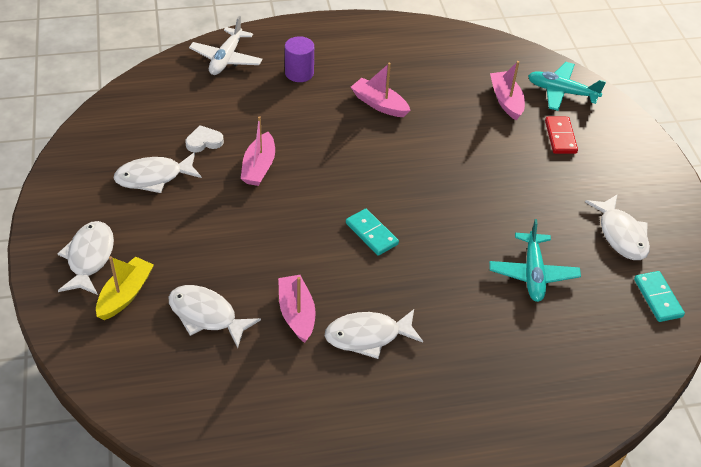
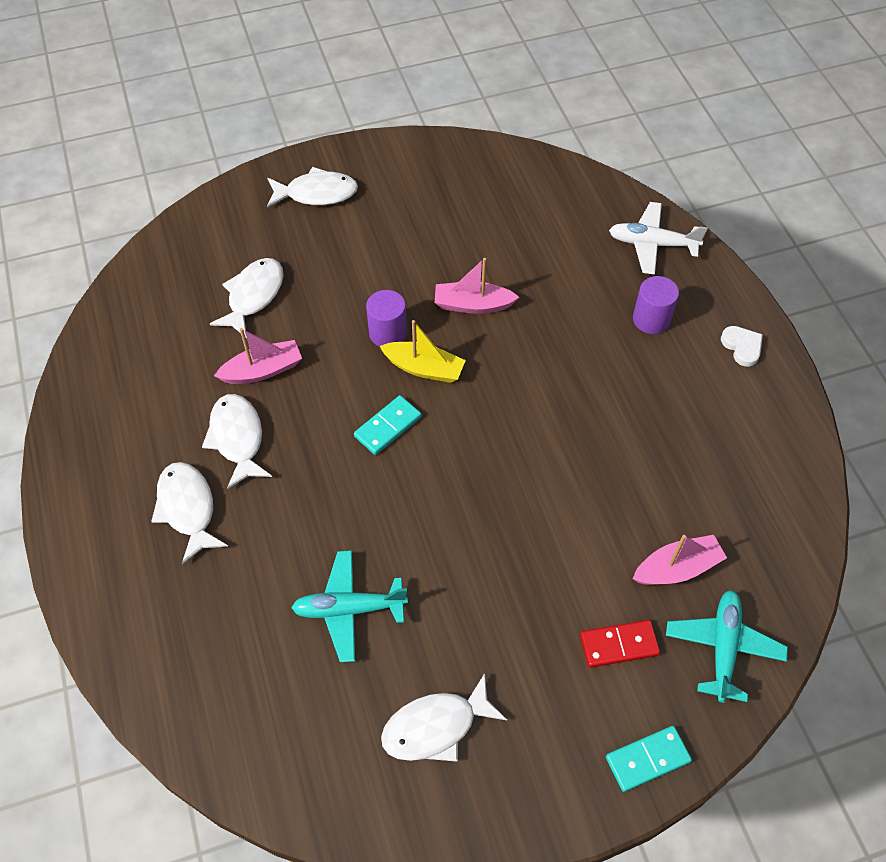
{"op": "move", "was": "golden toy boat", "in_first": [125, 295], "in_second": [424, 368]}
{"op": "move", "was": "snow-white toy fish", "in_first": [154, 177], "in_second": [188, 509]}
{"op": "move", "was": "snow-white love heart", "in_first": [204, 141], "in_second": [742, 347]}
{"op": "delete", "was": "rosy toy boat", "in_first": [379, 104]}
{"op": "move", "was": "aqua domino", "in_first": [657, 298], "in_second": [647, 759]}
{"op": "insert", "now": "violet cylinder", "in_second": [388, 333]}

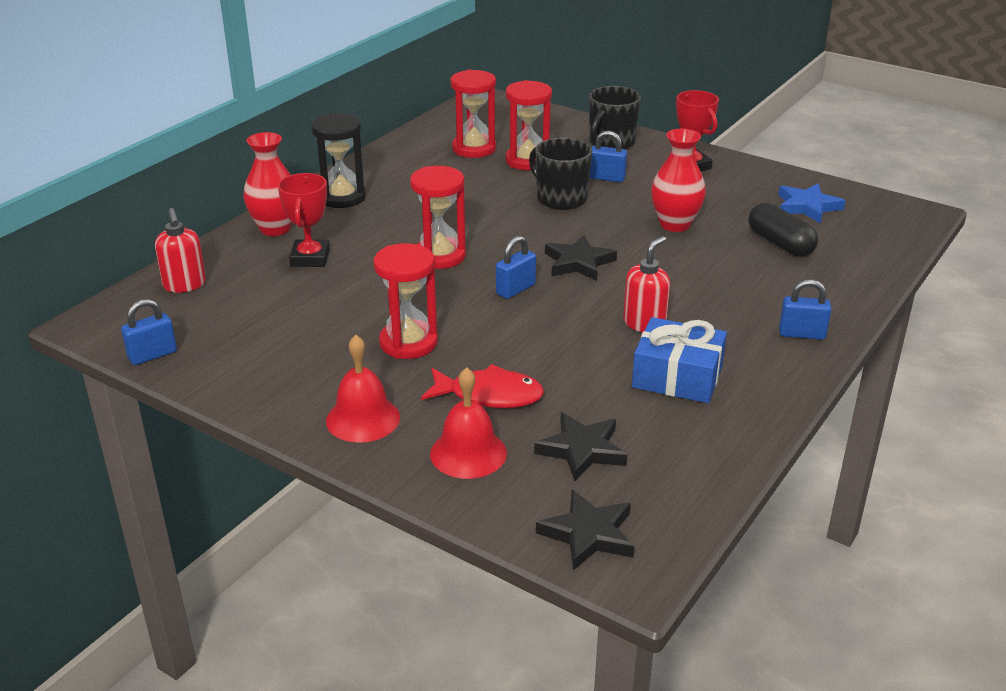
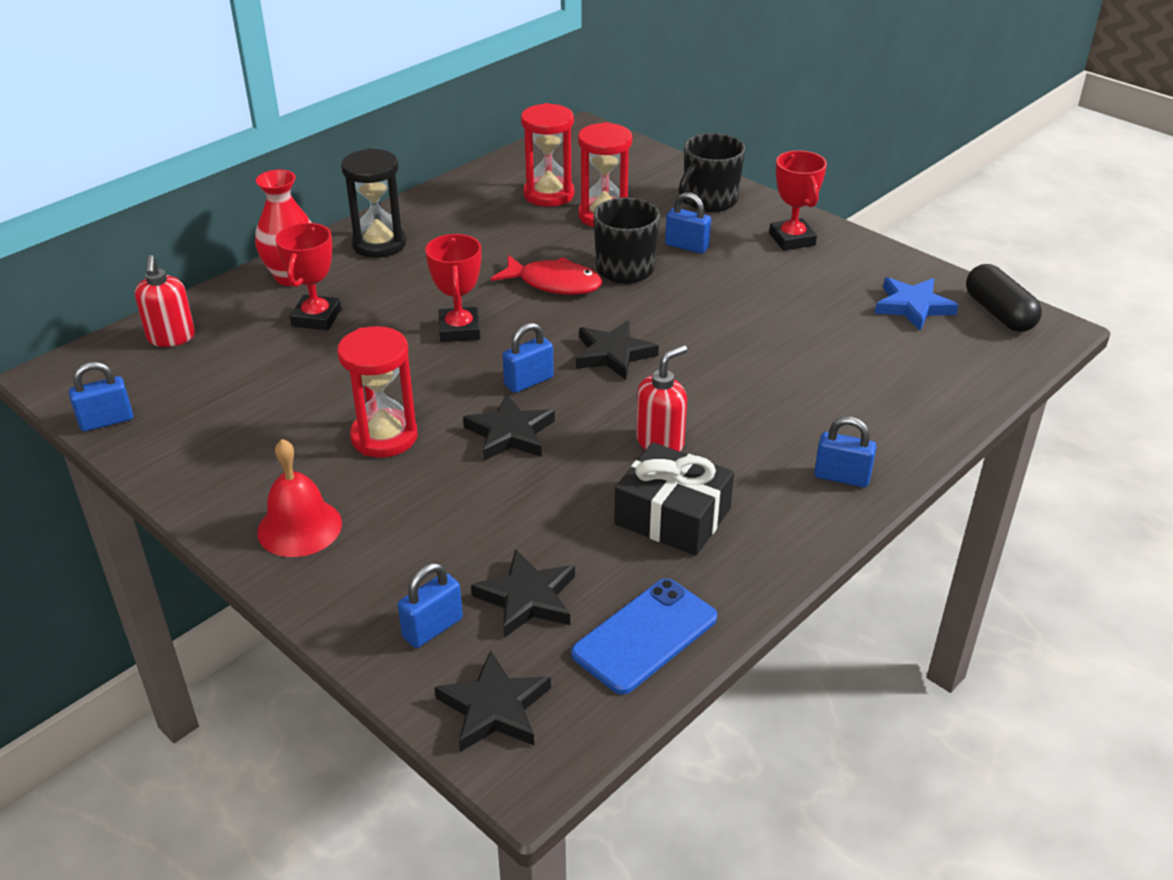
{"op": "replace", "was": "red sandglass", "now": "red award cup", "in_first": [440, 256], "in_second": [459, 330]}
{"op": "move", "was": "red toy fish", "in_first": [489, 395], "in_second": [554, 283]}
{"op": "delete", "was": "red bell", "in_first": [468, 453]}
{"op": "recolor", "was": "cobalt gift", "now": "black gift", "in_first": [677, 376], "in_second": [672, 516]}
{"op": "delete", "was": "red flower vase", "in_first": [675, 224]}
{"op": "move", "was": "black pill shape", "in_first": [780, 244], "in_second": [999, 313]}
{"op": "insert", "now": "cobalt lock", "in_second": [432, 628]}
{"op": "insert", "now": "black star shape", "in_second": [510, 433]}
{"op": "insert", "now": "cobalt smartphone", "in_second": [645, 636]}

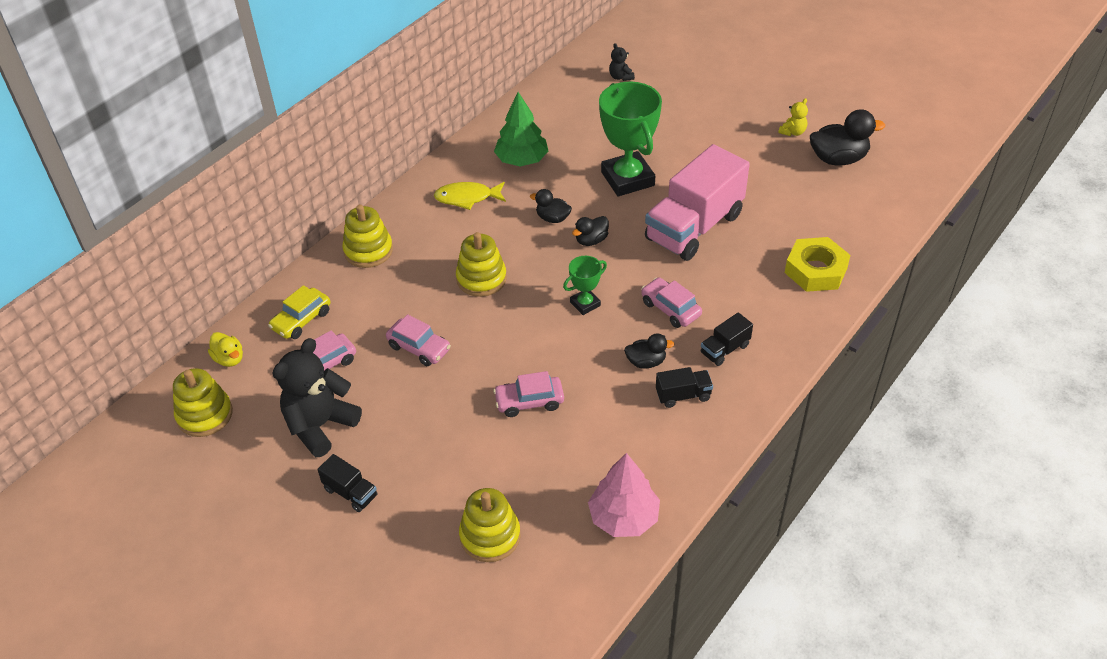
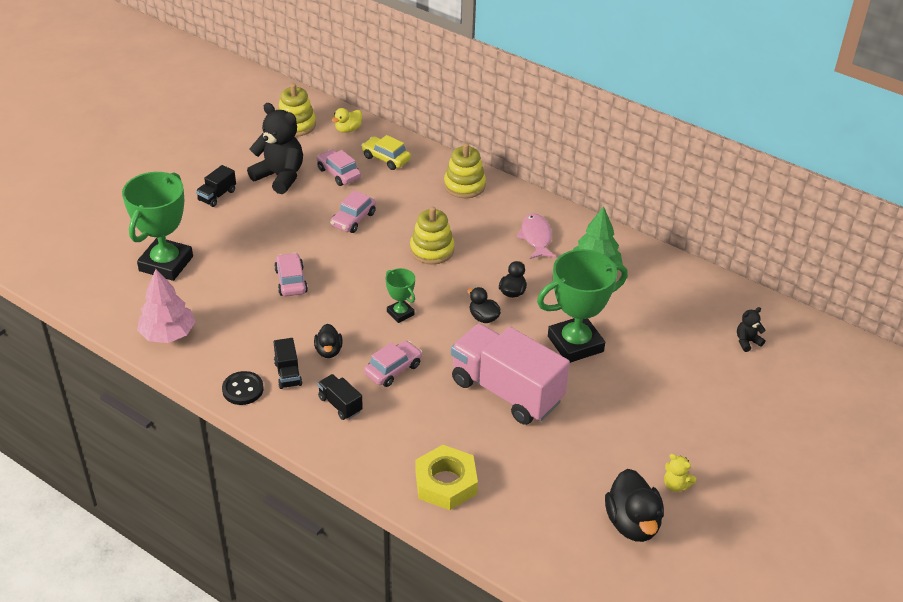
{"op": "recolor", "was": "golden toy fish", "now": "rosy toy fish", "in_first": [467, 198], "in_second": [536, 237]}
{"op": "replace", "was": "golden ring stacker", "now": "emerald award cup", "in_first": [490, 536], "in_second": [166, 264]}
{"op": "insert", "now": "black shirt button", "in_second": [243, 389]}

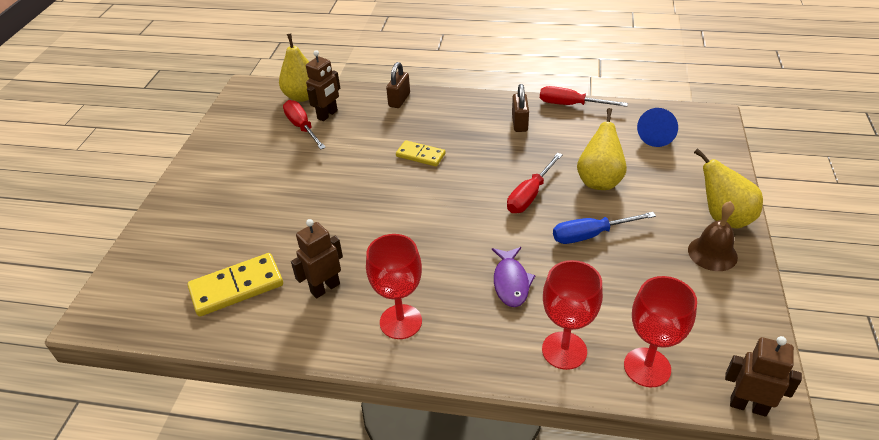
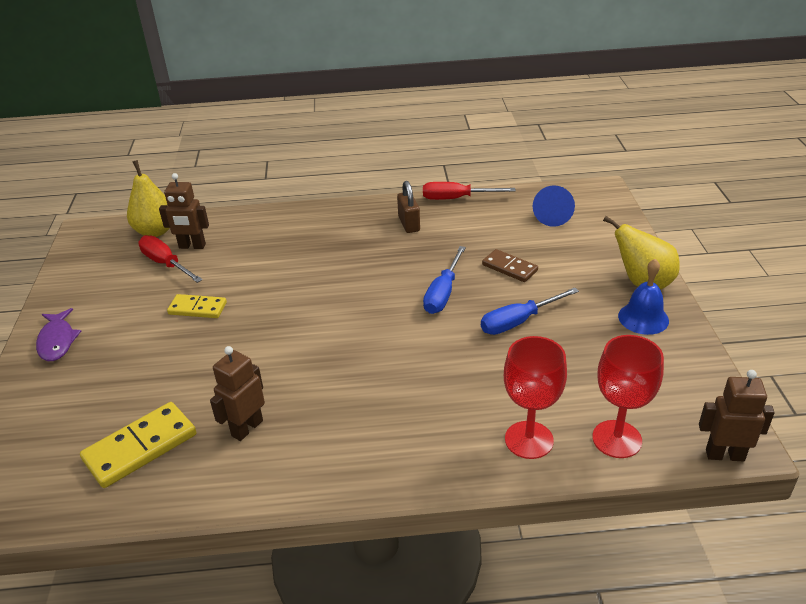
{"op": "rotate", "was": "brown toy robot", "in_first": [328, 115], "in_second": [192, 246], "clockwise": 75}
{"op": "delete", "was": "red wine glass", "in_first": [400, 321]}
{"op": "delete", "was": "brown lock", "in_first": [399, 100]}
{"op": "move", "was": "golden domino", "in_first": [420, 155], "in_second": [197, 308]}
{"op": "move", "was": "violet toy fish", "in_first": [511, 282], "in_second": [57, 341]}
{"op": "recolor", "was": "red flat screwdriver", "now": "cobalt flat screwdriver", "in_first": [530, 195], "in_second": [443, 293]}
{"op": "replace", "was": "golden pear fruit", "now": "brown domino", "in_first": [599, 181], "in_second": [509, 268]}
{"op": "recolor", "was": "brown bell", "now": "cobalt bell", "in_first": [712, 253], "in_second": [643, 318]}

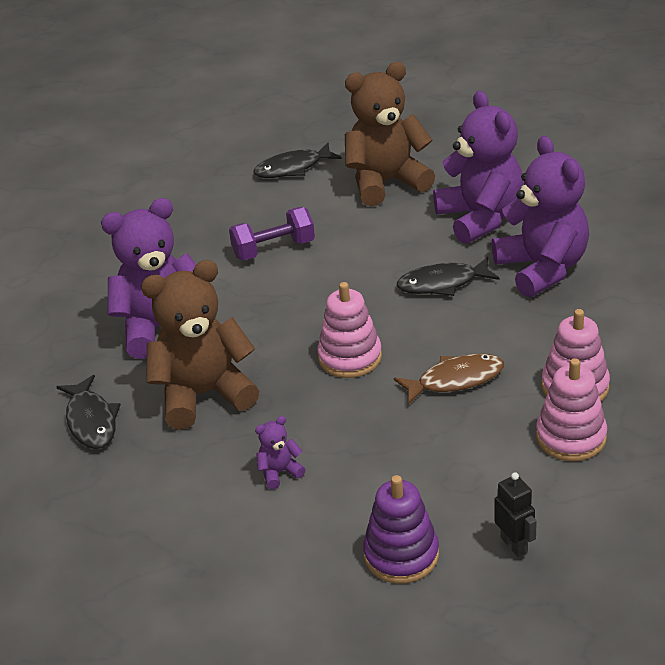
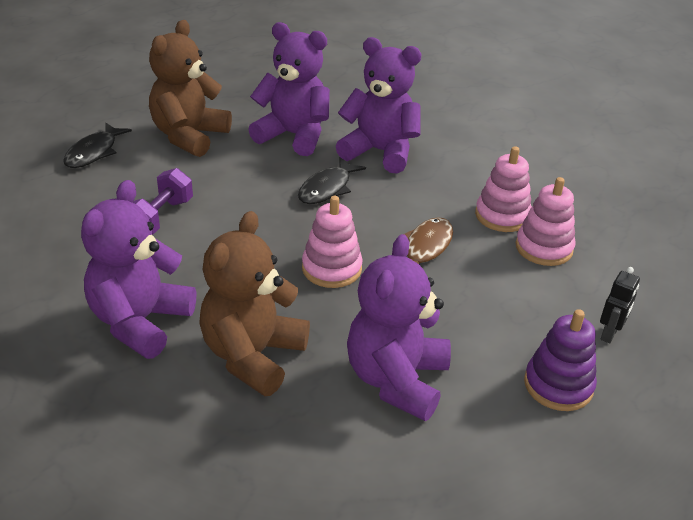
{"op": "delete", "was": "black toy fish", "in_first": [91, 421]}
{"op": "resize", "was": "violet teddy", "in_first": [279, 472], "in_second": [396, 380], "ratio": 2.43}
{"op": "rotate", "was": "black toy robot", "in_first": [514, 545], "in_second": [609, 334], "clockwise": 105}

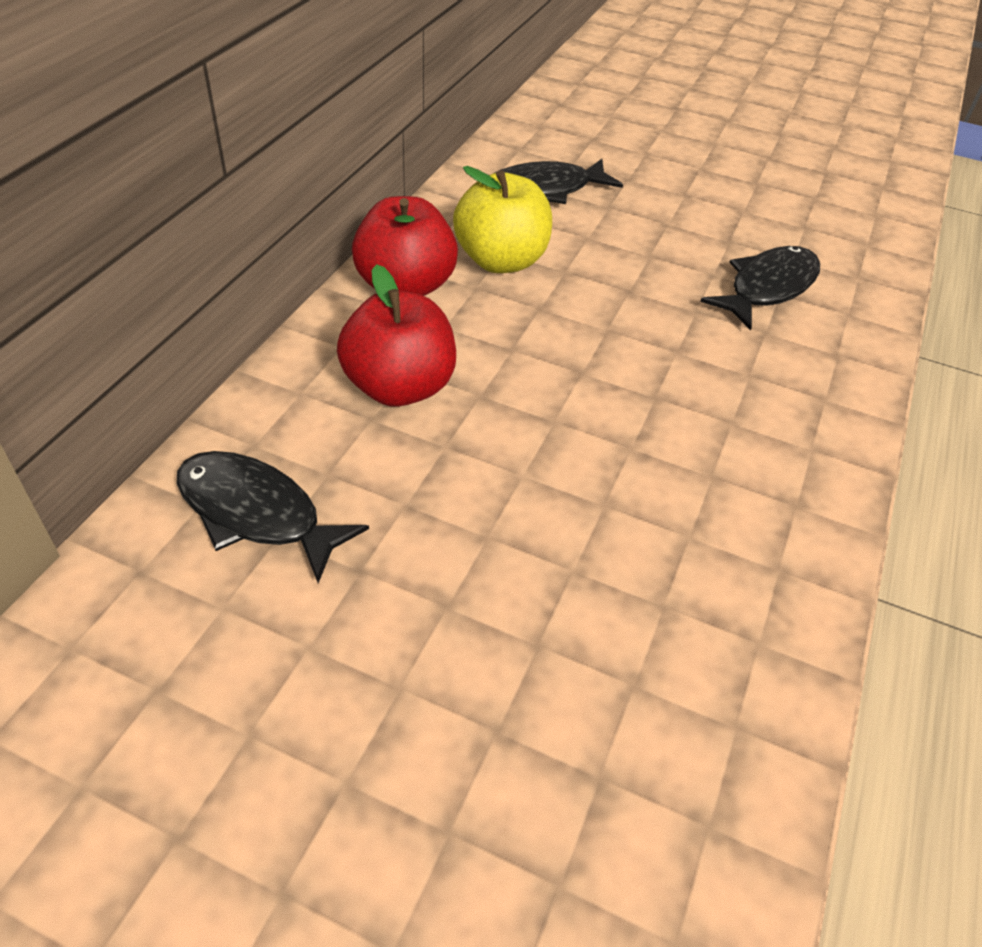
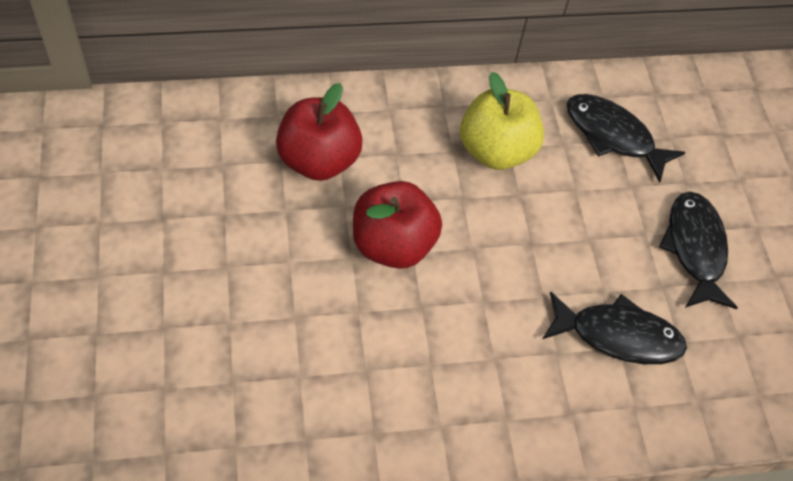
{"op": "move", "was": "black toy fish", "in_first": [256, 513], "in_second": [695, 248]}
{"op": "move", "was": "red apple fruit", "in_first": [405, 286], "in_second": [393, 245]}

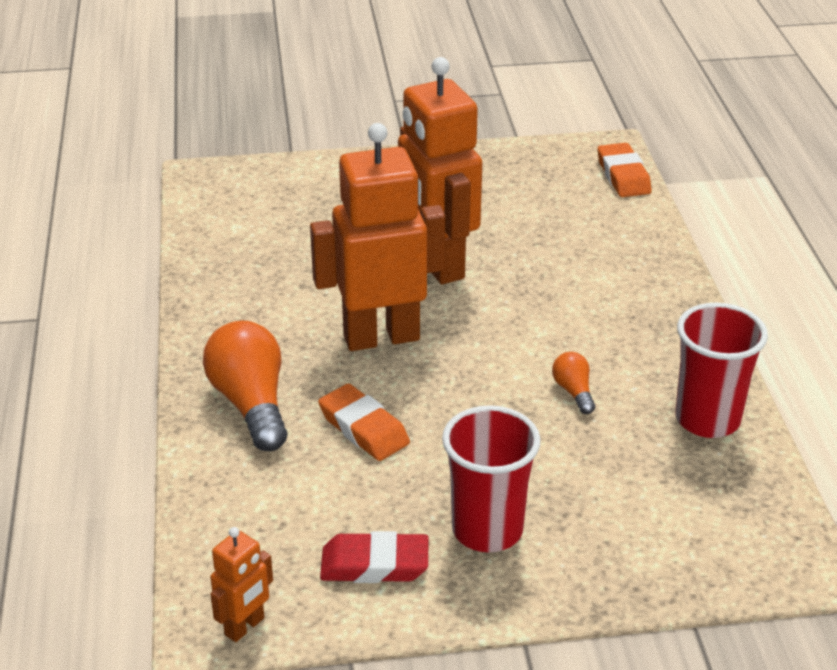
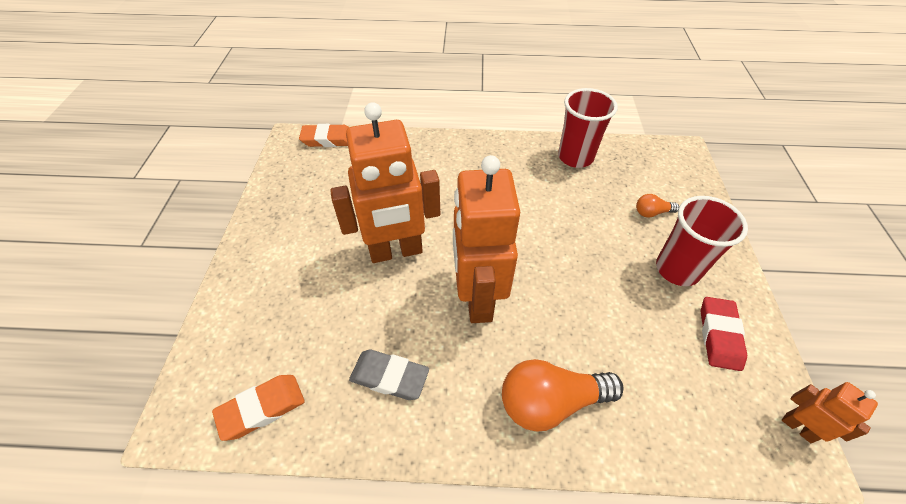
{"op": "move", "was": "orange-coloured gum eraser", "in_first": [364, 428], "in_second": [262, 408]}
{"op": "move", "was": "orange-coloured light bulb", "in_first": [573, 391], "in_second": [652, 212]}
{"op": "insert", "now": "gray gum eraser", "in_second": [389, 377]}

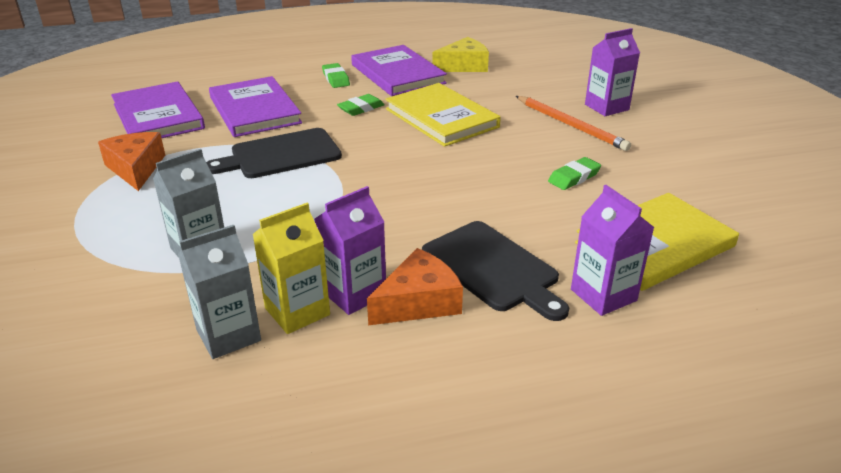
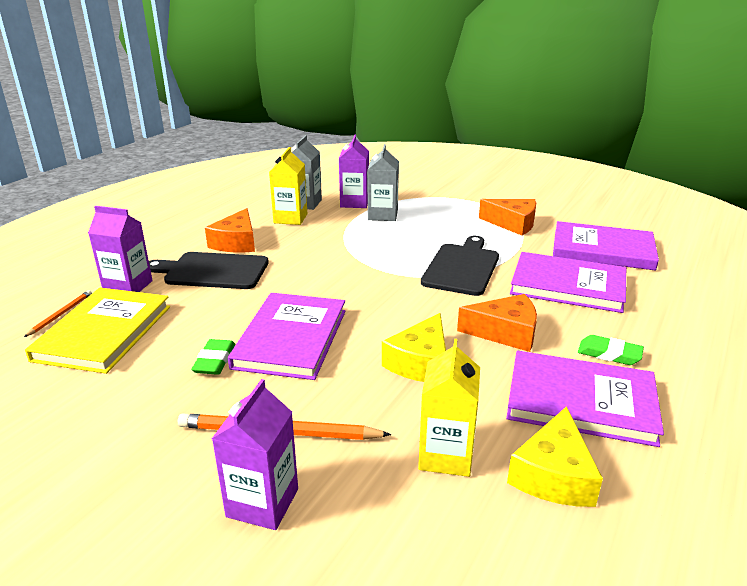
{"op": "move", "was": "violet milk carton", "in_first": [354, 293], "in_second": [354, 203]}
{"op": "replace", "was": "emerald gum eraser", "now": "orange-coloured piece of cheese", "in_first": [361, 108], "in_second": [505, 332]}
{"op": "replace", "was": "golden hardback", "now": "golden piece of cheese", "in_first": [441, 118], "in_second": [421, 363]}
{"op": "insert", "now": "orange-coloured lead pencil", "in_second": [61, 314]}
{"op": "insert", "now": "violet hardback", "in_second": [291, 338]}
{"op": "insert", "now": "golden milk carton", "in_second": [446, 455]}

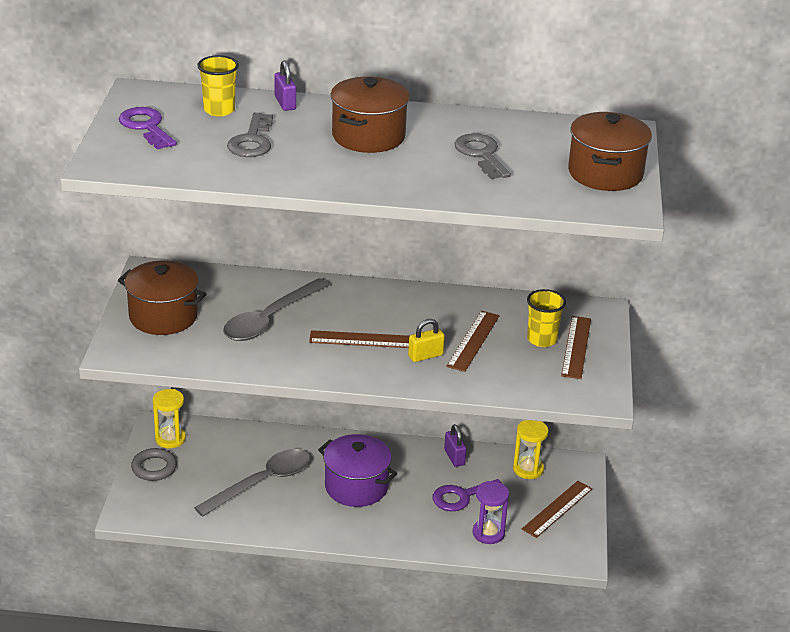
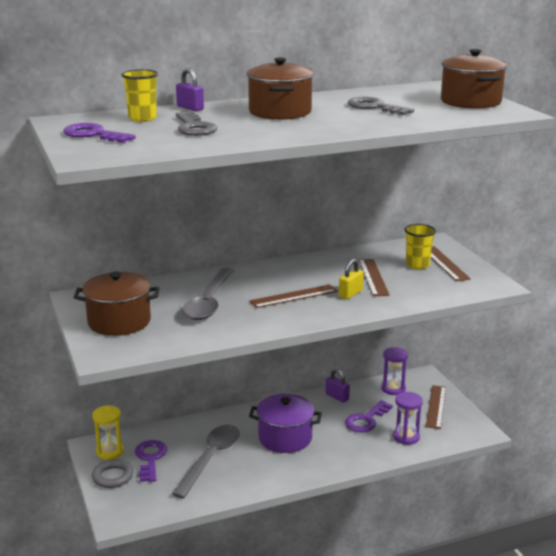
{"op": "recolor", "was": "golden sandglass", "now": "violet sandglass", "in_first": [528, 469], "in_second": [393, 389]}
{"op": "insert", "now": "violet key", "in_second": [150, 458]}

